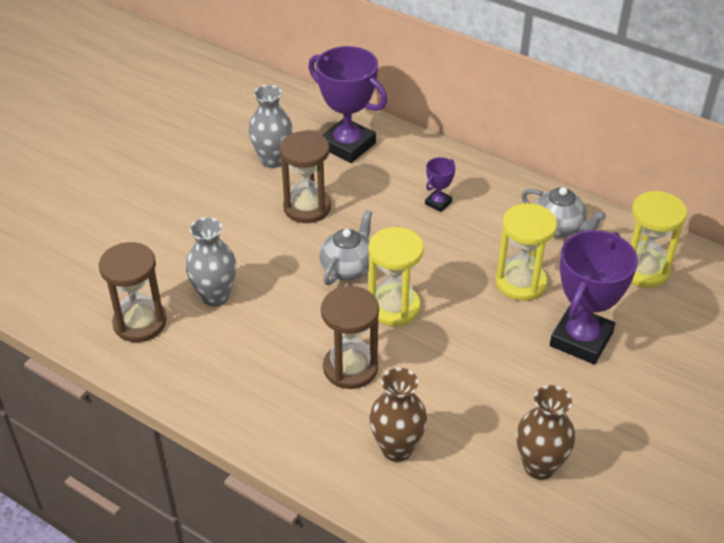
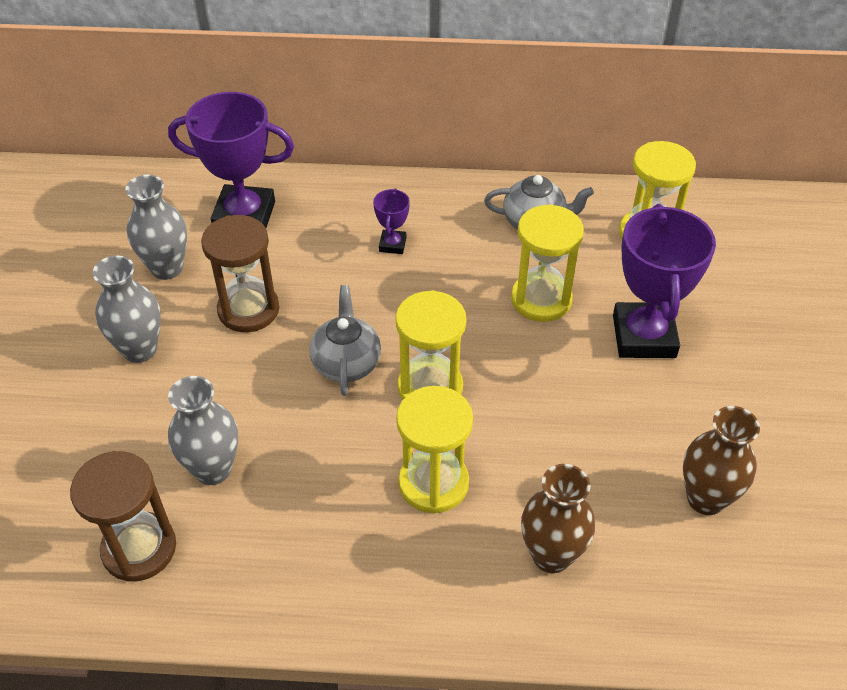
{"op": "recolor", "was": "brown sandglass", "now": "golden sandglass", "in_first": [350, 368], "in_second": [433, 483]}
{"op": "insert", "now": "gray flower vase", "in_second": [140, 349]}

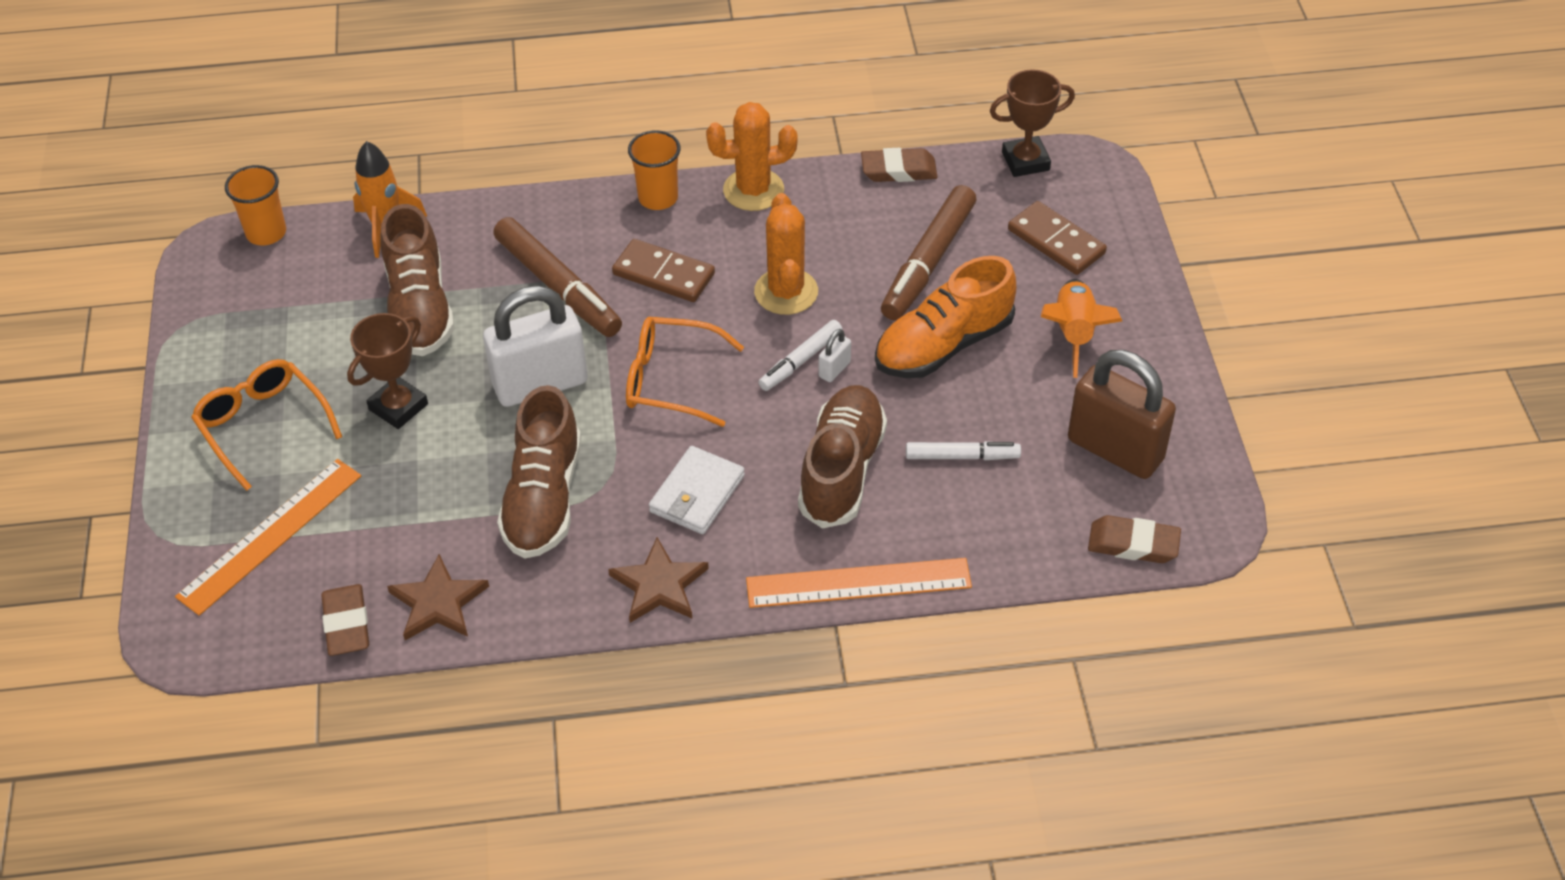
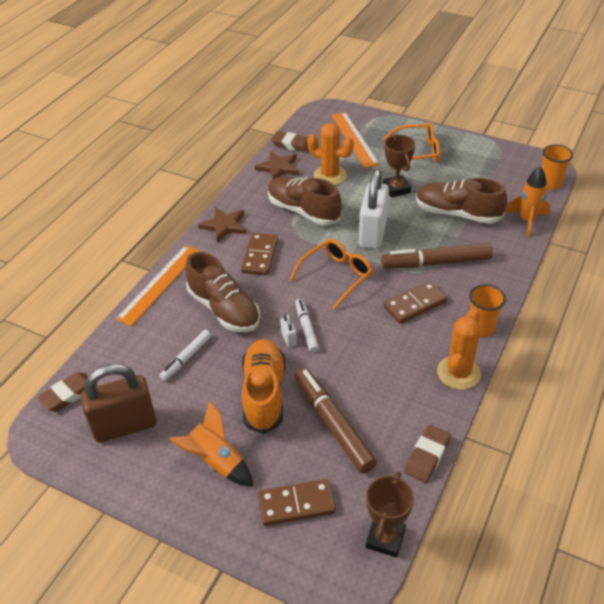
{"op": "replace", "was": "snow-white wallet", "now": "brown domino", "in_first": [697, 494], "in_second": [259, 256]}
{"op": "move", "was": "orange-coloured prickly plant", "in_first": [786, 292], "in_second": [330, 175]}

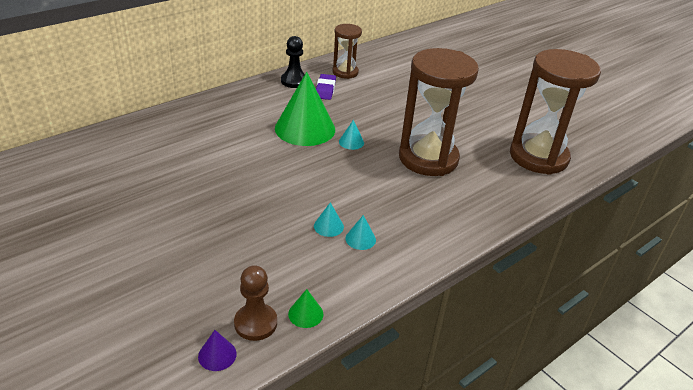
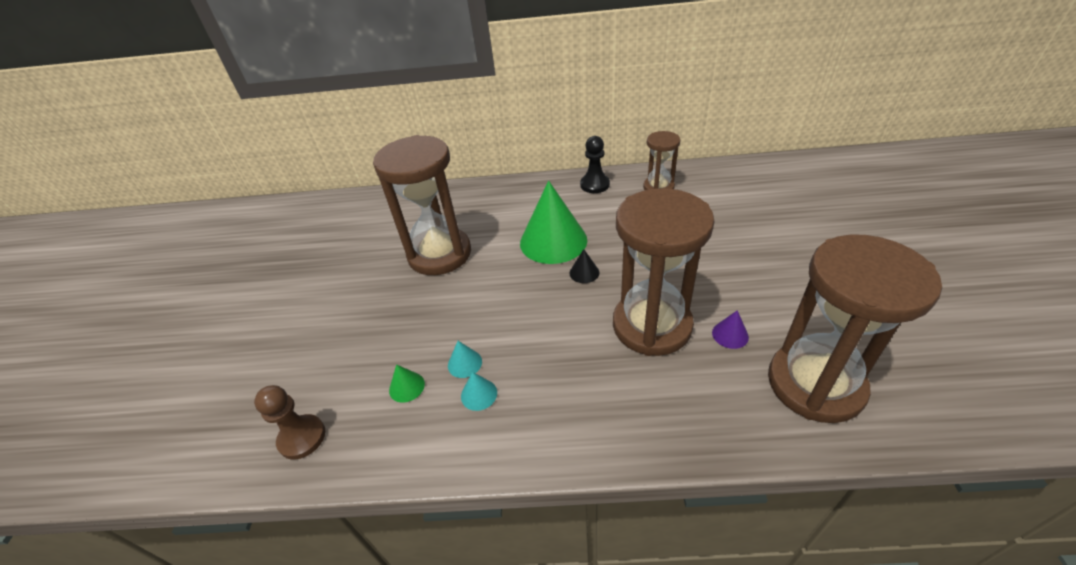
{"op": "move", "was": "violet solid cone", "in_first": [217, 355], "in_second": [730, 335]}
{"op": "move", "was": "emerald solid cone", "in_first": [305, 314], "in_second": [406, 387]}
{"op": "delete", "was": "violet gum eraser", "in_first": [325, 90]}
{"op": "recolor", "was": "aqua solid cone", "now": "black solid cone", "in_first": [351, 142], "in_second": [584, 272]}
{"op": "insert", "now": "brown sandglass", "in_second": [439, 254]}

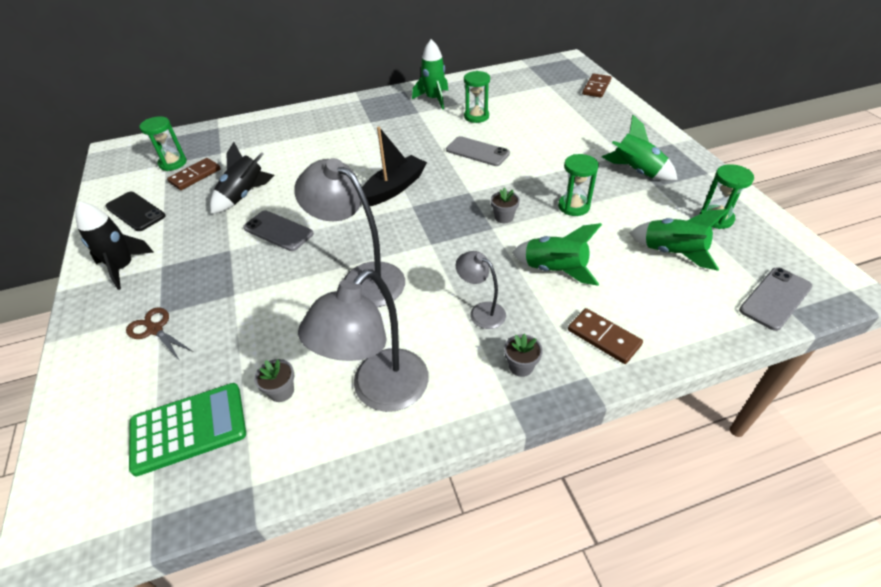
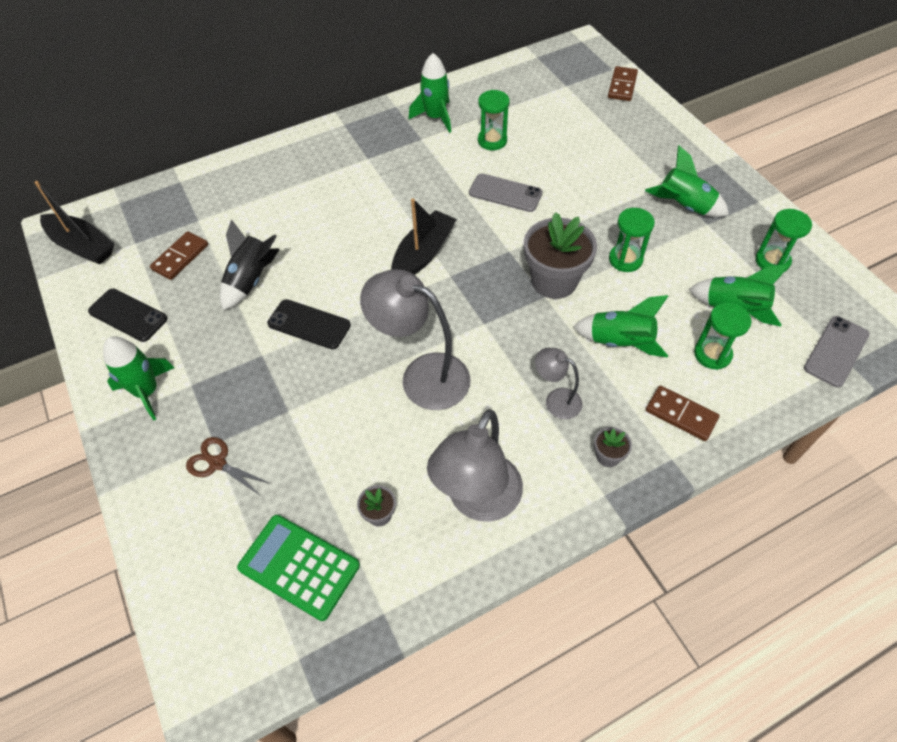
{"op": "recolor", "was": "black toy rocket", "now": "emerald toy rocket", "in_first": [123, 267], "in_second": [147, 391]}
{"op": "rotate", "was": "emerald pocket calculator", "in_first": [188, 428], "in_second": [299, 566], "clockwise": -120}
{"op": "move", "was": "emerald sandglass", "in_first": [173, 163], "in_second": [712, 354]}
{"op": "recolor", "was": "gray smartphone", "now": "black smartphone", "in_first": [278, 231], "in_second": [309, 324]}
{"op": "resize", "was": "gray plant pot", "in_first": [504, 217], "in_second": [554, 281], "ratio": 2.24}
{"op": "insert", "now": "black toy boat", "in_second": [82, 246]}

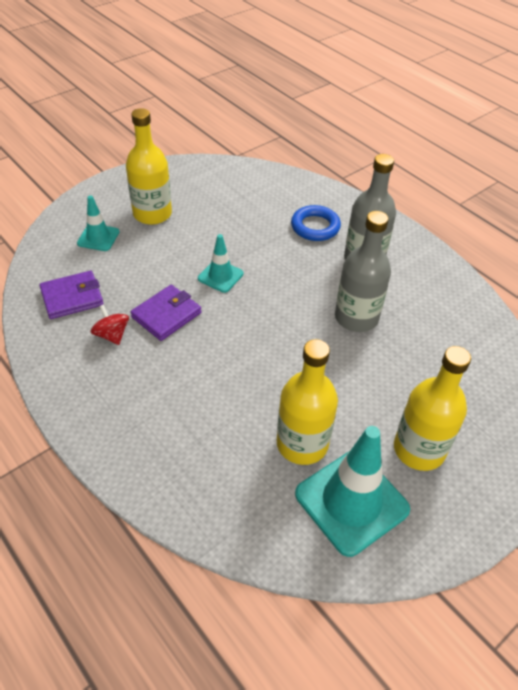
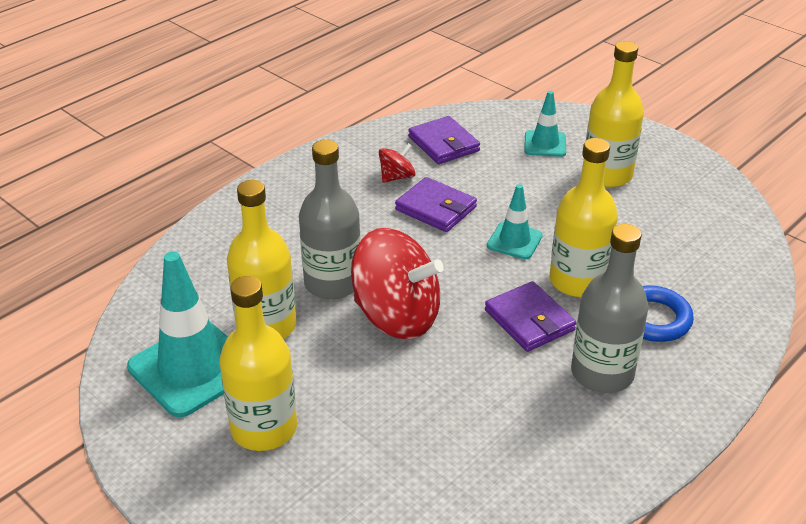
{"op": "move", "was": "gray bottle", "in_first": [356, 317], "in_second": [332, 283]}
{"op": "insert", "now": "red whirligig", "in_second": [396, 316]}
{"op": "insert", "now": "violet wallet", "in_second": [529, 320]}
{"op": "insert", "now": "golden bottle", "in_second": [577, 281]}

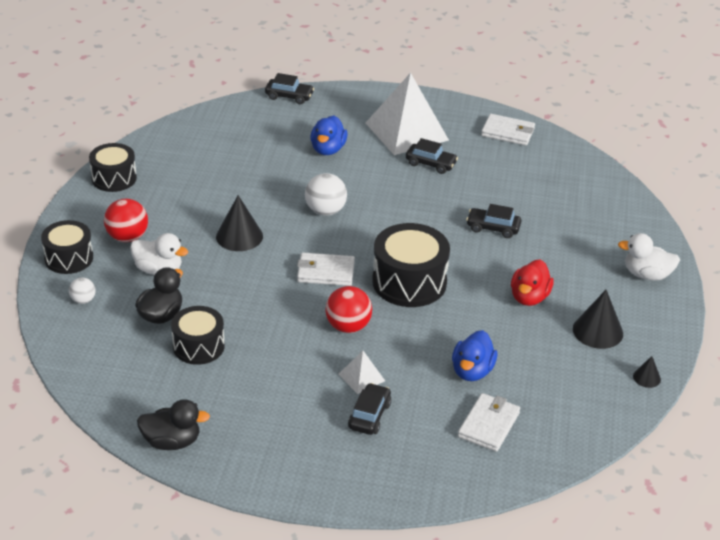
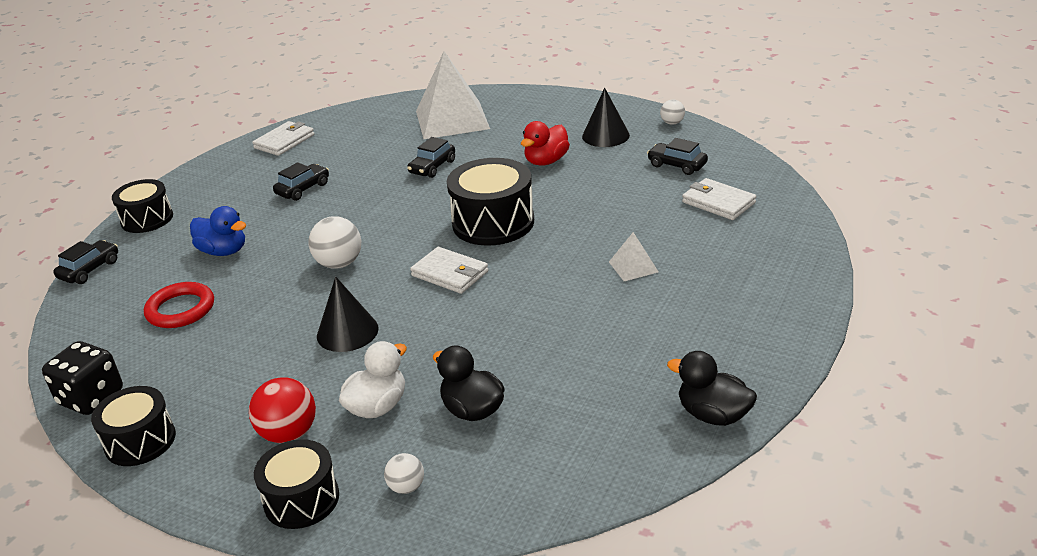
{"op": "rotate", "was": "black duck", "in_first": [172, 442], "in_second": [713, 415], "clockwise": -75}
{"op": "move", "was": "black drum", "in_first": [198, 346], "in_second": [147, 219]}
{"op": "rotate", "was": "snow-white wallet", "in_first": [325, 272], "in_second": [450, 274], "clockwise": -75}
{"op": "delete", "was": "red play ball", "in_first": [348, 326]}
{"op": "move", "was": "black toy car", "in_first": [369, 415], "in_second": [677, 165]}
{"op": "move", "was": "snow-white pyramid shape", "in_first": [407, 131], "in_second": [452, 119]}
{"op": "delete", "was": "cobalt duck", "in_first": [472, 371]}
{"op": "rotate", "was": "red duck", "in_first": [529, 297], "in_second": [546, 161], "clockwise": 90}
{"op": "delete", "was": "snow-white duck", "in_first": [646, 275]}
{"op": "replace", "was": "black solid cone", "now": "snow-white play ball", "in_first": [646, 377], "in_second": [672, 123]}
{"op": "insert", "now": "black dice", "in_second": [91, 398]}
{"op": "insert", "now": "red torus", "in_second": [180, 309]}

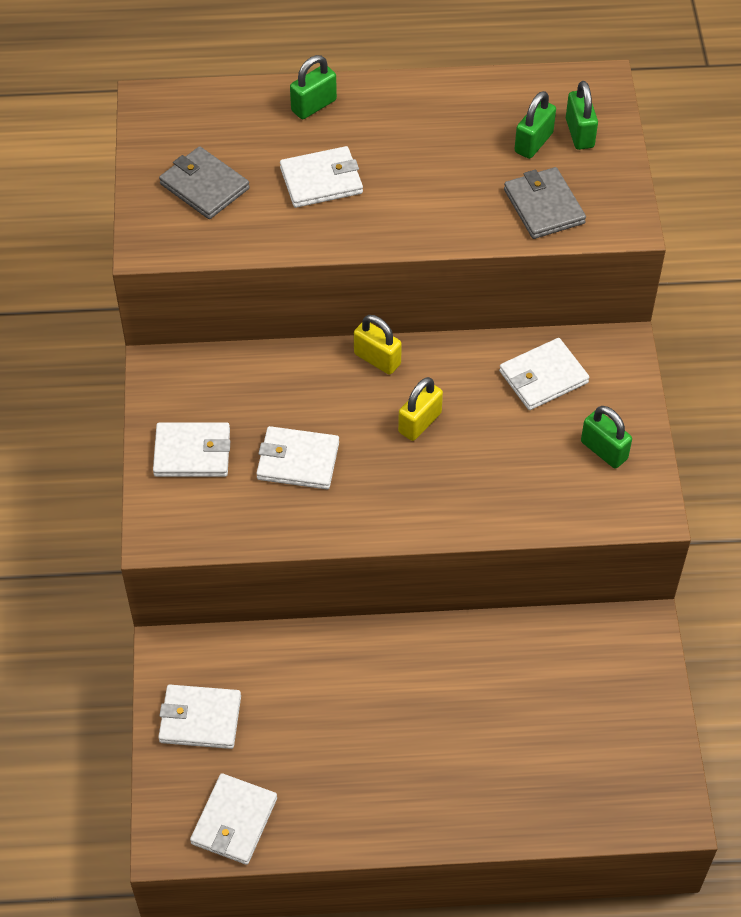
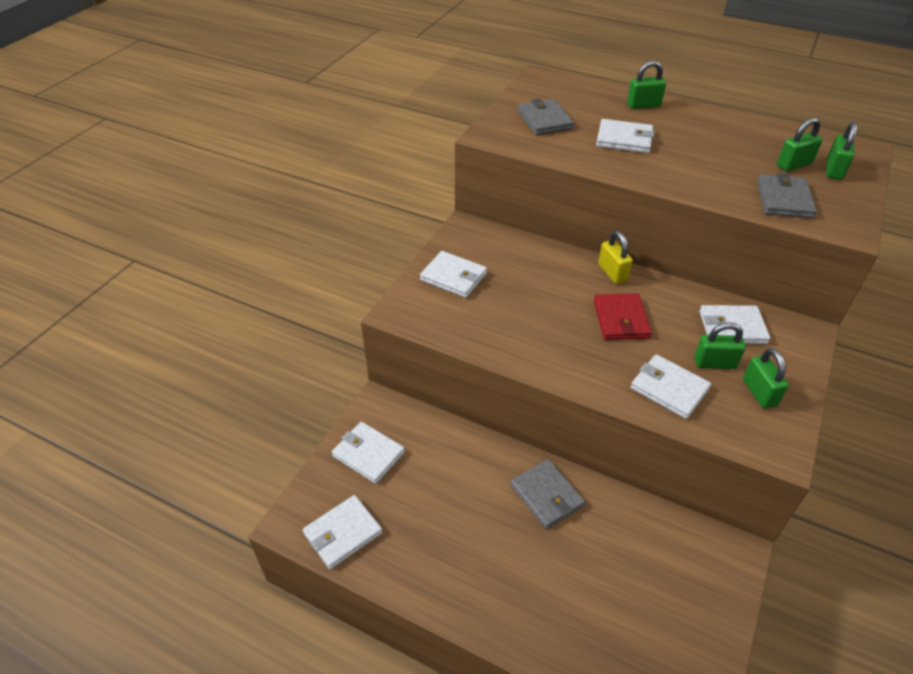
{"op": "move", "was": "snow-white wallet", "in_first": [298, 461], "in_second": [669, 389]}
{"op": "replace", "was": "golden lock", "now": "red wallet", "in_first": [420, 422], "in_second": [621, 319]}
{"op": "insert", "now": "gray wallet", "in_second": [547, 495]}
{"op": "insert", "now": "emerald lock", "in_second": [714, 363]}

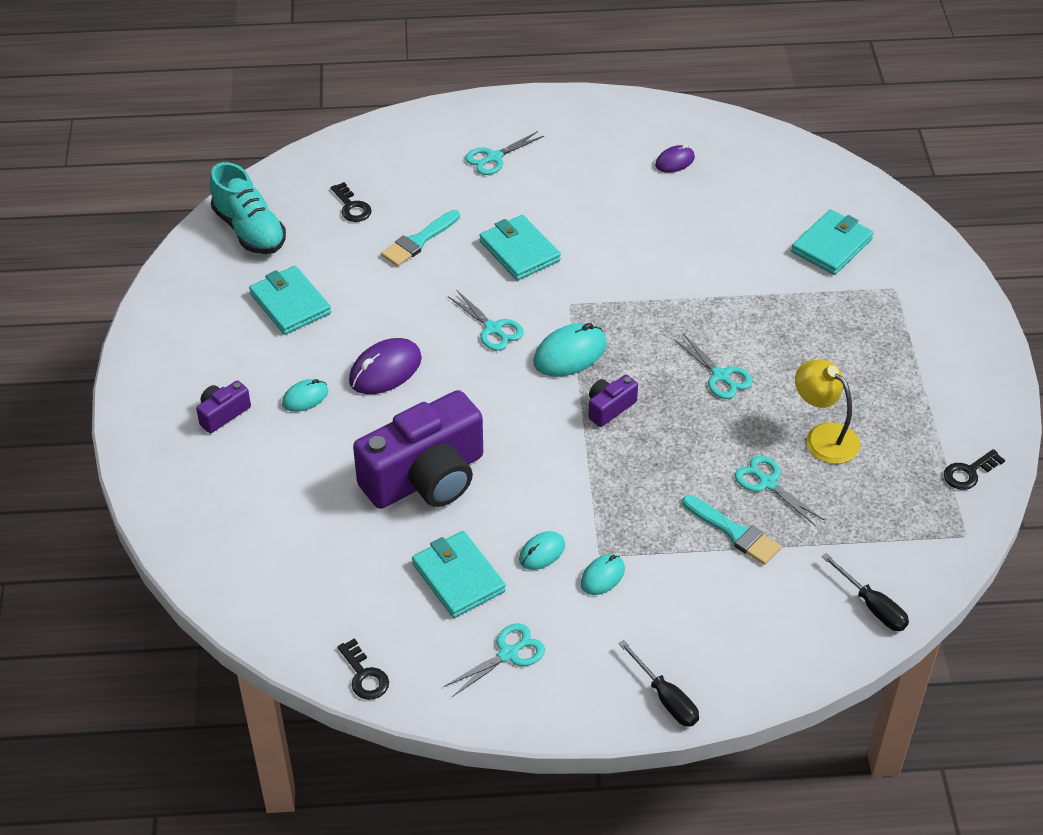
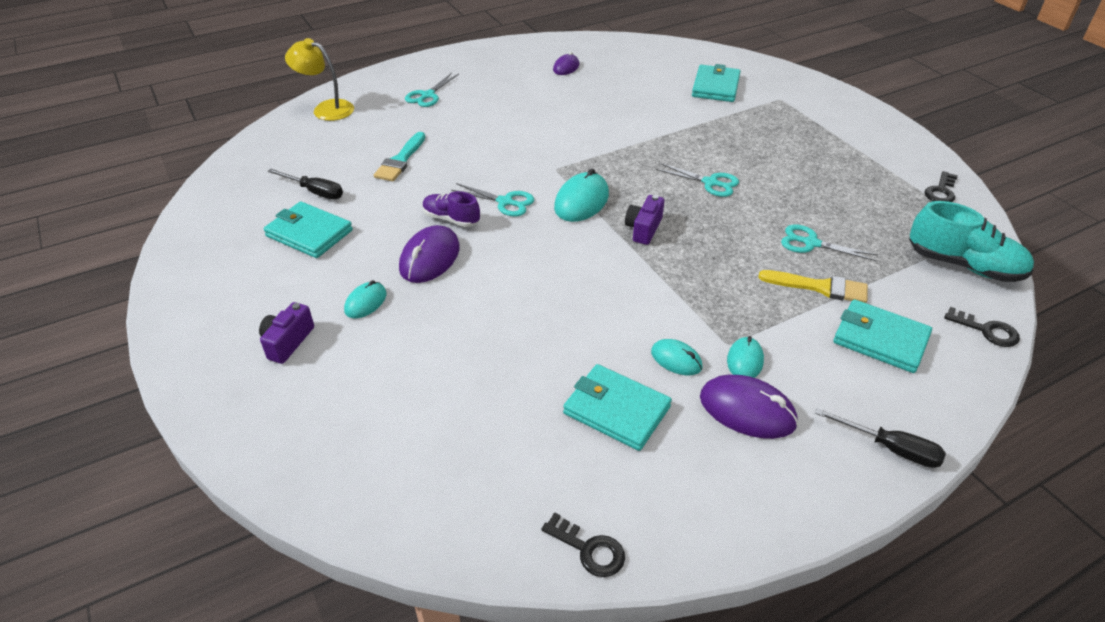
{"op": "move", "was": "aqua sneaker", "in_first": [249, 230], "in_second": [963, 265]}
{"op": "move", "was": "black key", "in_first": [352, 207], "in_second": [987, 330]}
{"op": "delete", "was": "violet camera", "in_first": [426, 477]}
{"op": "delete", "was": "aqua pair of scissors", "in_first": [508, 654]}
{"op": "move", "was": "aqua wallet", "in_first": [519, 251], "in_second": [880, 339]}
{"op": "rotate", "was": "aqua computer mouse", "in_first": [542, 552], "in_second": [676, 359], "clockwise": -75}
{"op": "recolor", "was": "aqua paint brush", "now": "golden paint brush", "in_first": [734, 532], "in_second": [819, 287]}
{"op": "move", "was": "golden reading lamp", "in_first": [823, 436], "in_second": [326, 109]}
{"op": "move", "was": "black flat screwdriver", "in_first": [872, 606], "in_second": [315, 192]}
{"op": "insert", "now": "violet sneaker", "in_second": [451, 219]}
{"op": "insert", "now": "violet computer mouse", "in_second": [747, 410]}

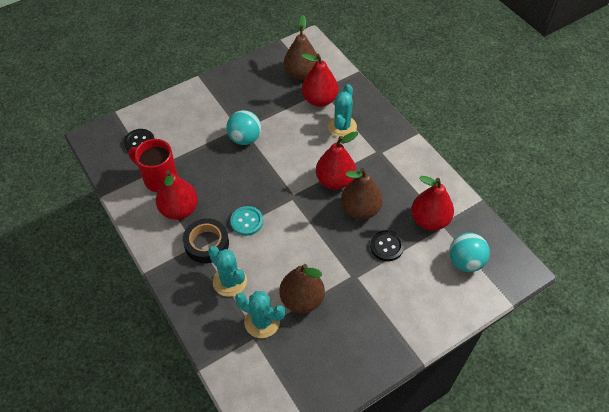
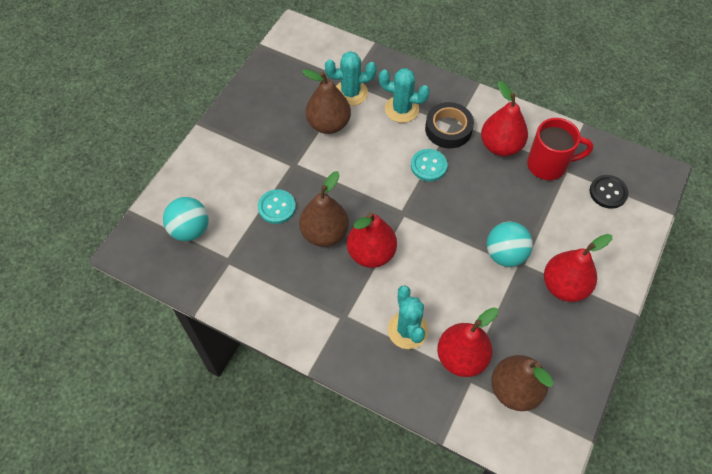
{"op": "recolor", "was": "black shirt button", "now": "aqua shirt button", "in_first": [386, 246], "in_second": [277, 207]}
{"op": "move", "was": "red pear fruit", "in_first": [429, 220], "in_second": [564, 286]}

